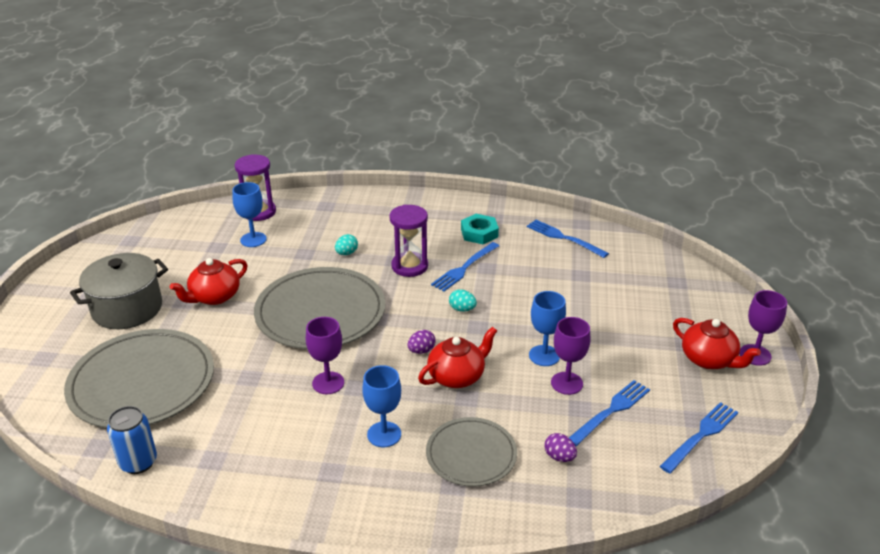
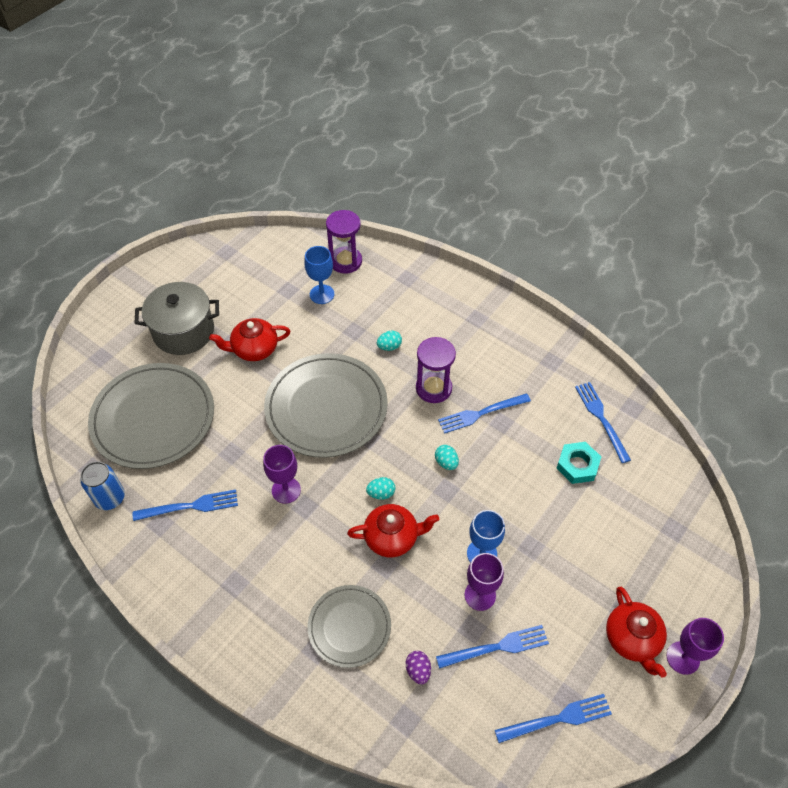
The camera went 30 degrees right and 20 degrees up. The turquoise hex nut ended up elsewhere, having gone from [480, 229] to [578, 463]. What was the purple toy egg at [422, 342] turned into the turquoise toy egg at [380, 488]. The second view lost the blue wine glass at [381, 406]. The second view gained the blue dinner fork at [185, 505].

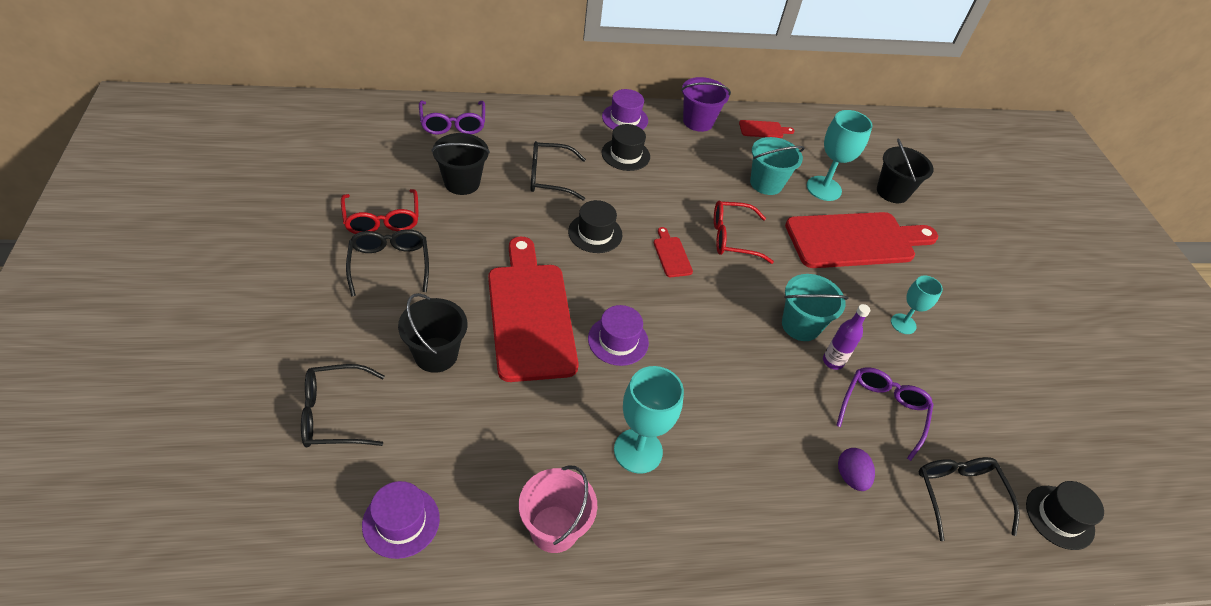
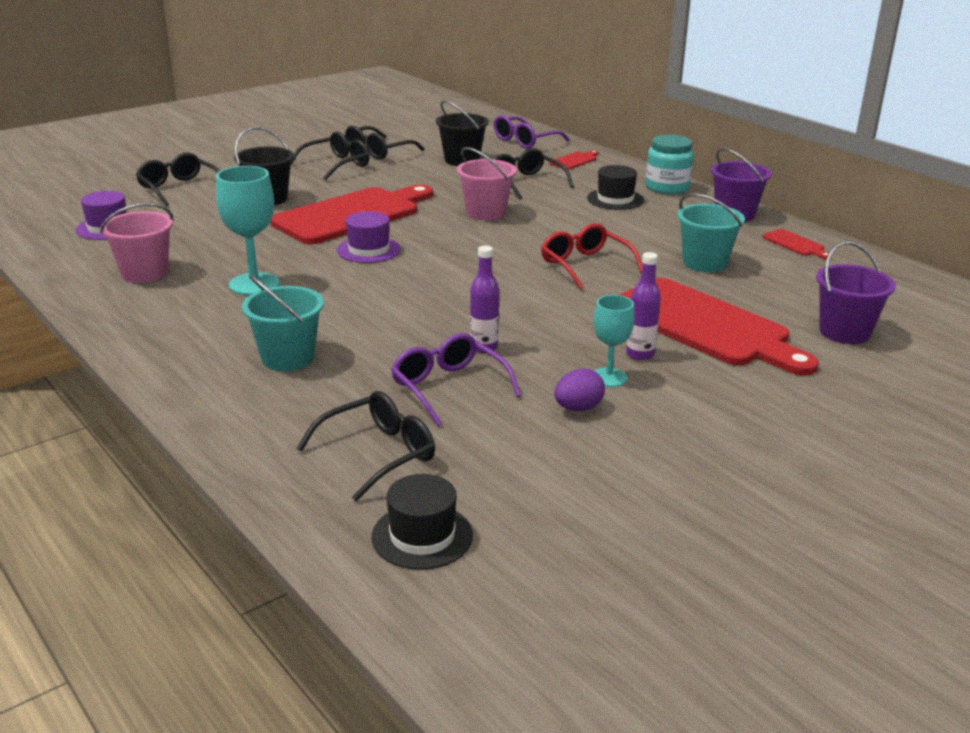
The camera went 65 degrees right and 20 degrees down. Where the purple tall hat stood at [625, 109], the turquoise jar came to stand at [669, 164]. The second view lost the turquoise wine glass at [839, 155]. What was the black pail at [905, 170] turned into the purple pail at [856, 292]. What was the red spectacles at [380, 211] turned into the black spectacles at [384, 143]. Where the black tall hat stood at [595, 226], the pink pail came to stand at [487, 184]. The red cutting board ended up elsewhere, having gone from [673, 252] to [574, 160]. The turquoise pail ended up elsewhere, having gone from [815, 307] to [283, 322]. The purple spectacles at [885, 414] ended up facing another way, 120 degrees counterclockwise from before. The purple toy egg ended up elsewhere, having gone from [856, 469] to [579, 390]. The second view gained the purple flask at [643, 306].

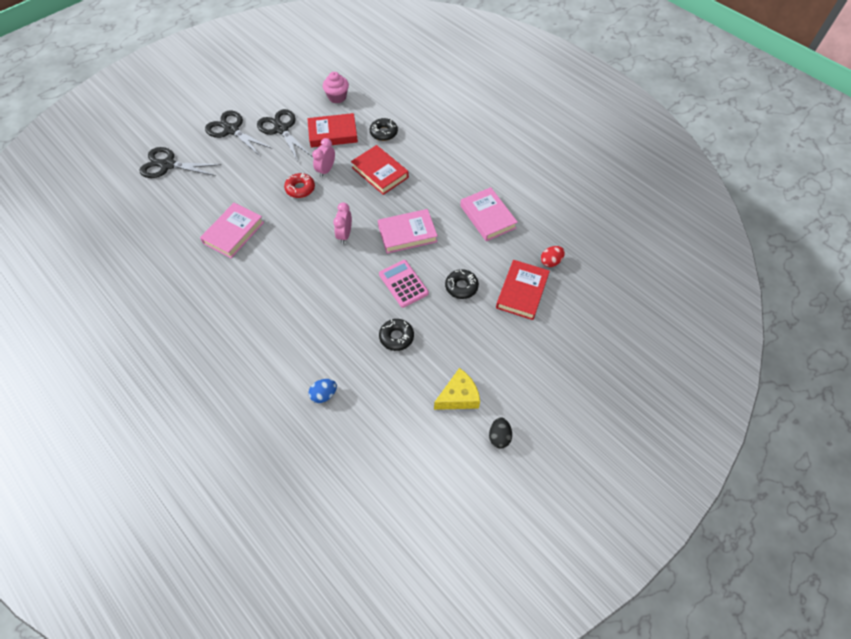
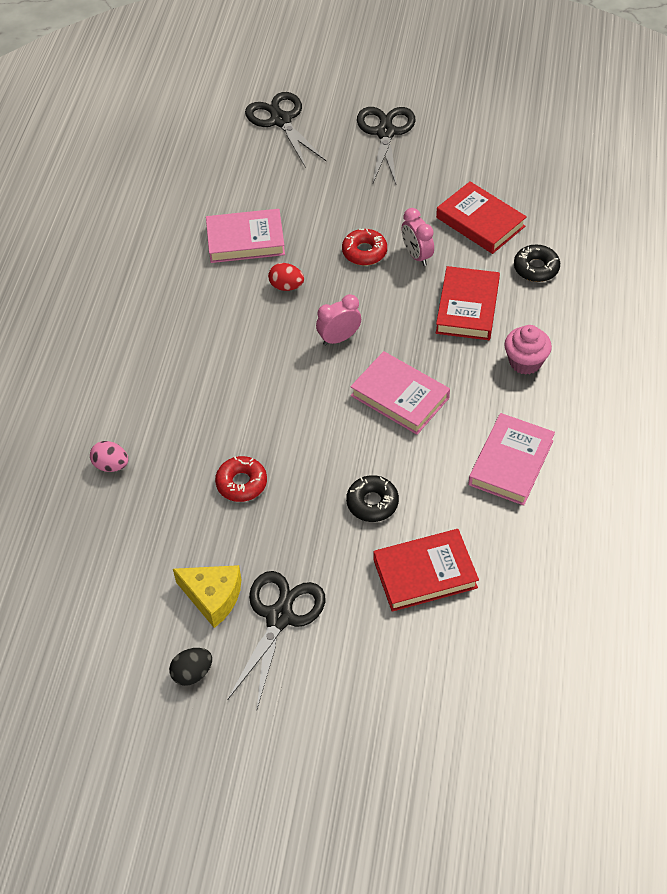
The camera went 55 degrees right and 5 degrees down. The pink cupcake ended up elsewhere, having gone from [336, 88] to [528, 350]. The black pair of scissors ended up elsewhere, having gone from [284, 135] to [276, 639]. The pink bedside clock at [323, 157] ended up facing another way, 105 degrees counterclockwise from before. The red toy egg ended up elsewhere, having gone from [553, 256] to [286, 277]. The second view lost the pink adding machine at [404, 284]. What was the black glazed donut at [396, 335] turned into the red glazed donut at [241, 479]. What was the blue toy egg at [323, 391] turned into the pink toy egg at [109, 456].

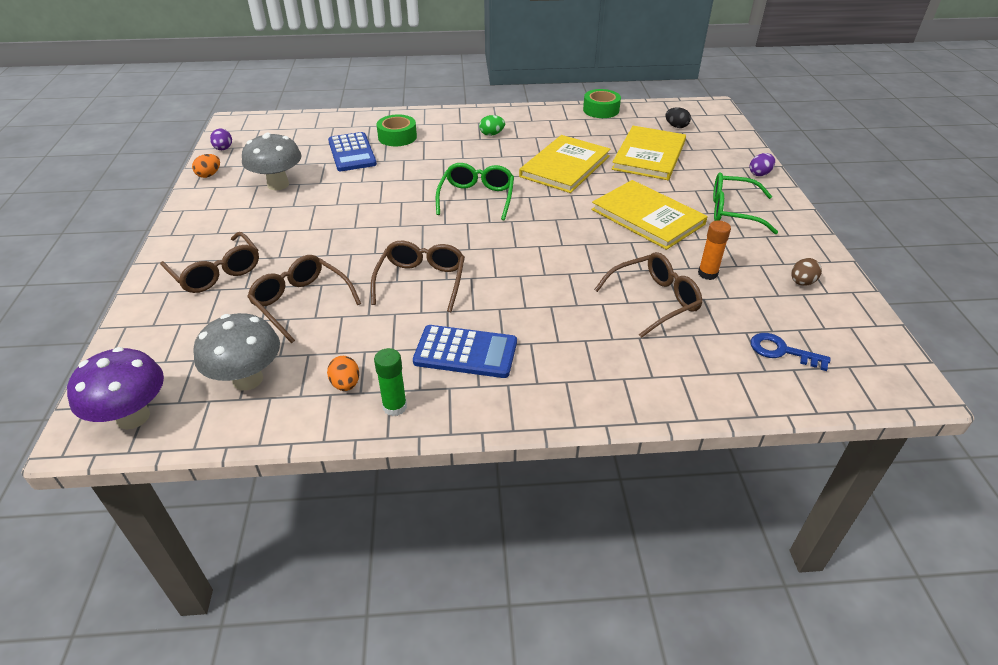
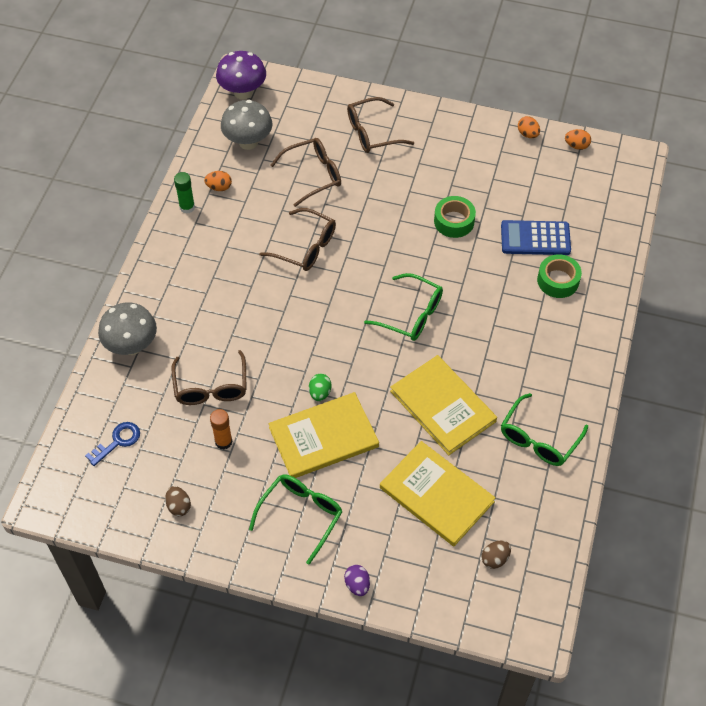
The camera went 110 degrees right and 15 degrees up. The leaf-green tape ended up elsewhere, having gone from [602, 103] to [455, 217]. What was the black toy egg at [678, 117] turned into the dark brown toy egg at [496, 554]. The leaf-green toy egg ended up elsewhere, having gone from [492, 125] to [320, 387]. What was the purple toy egg at [221, 139] turned into the orange toy egg at [578, 139]. The gray mushroom ended up elsewhere, having gone from [272, 161] to [127, 328]. The second view lost the blue adding machine at [465, 351]. The second view gained the leaf-green spectacles at [544, 429].

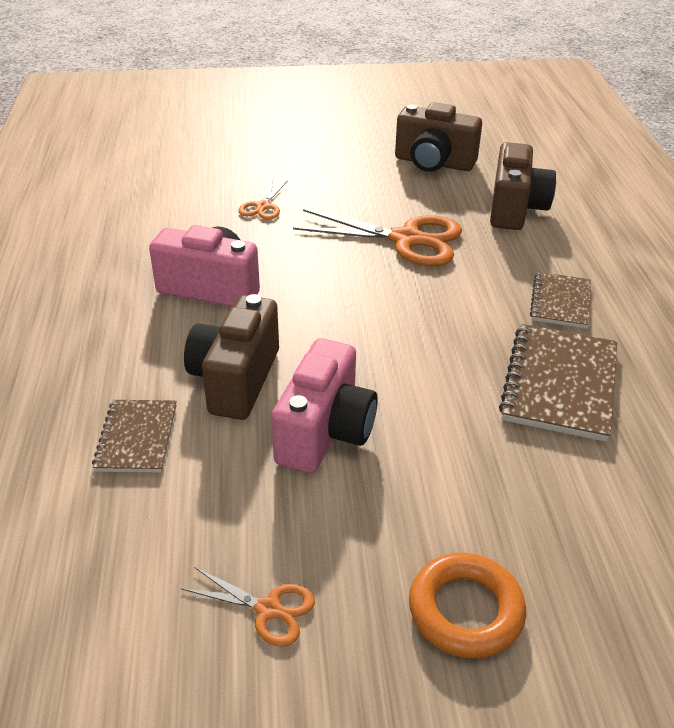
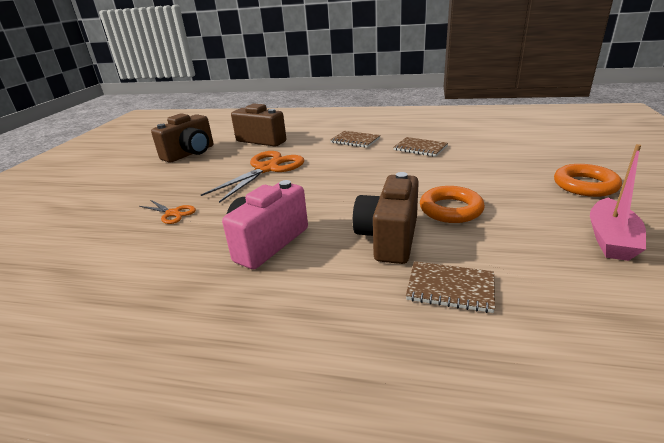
The camera went 70 degrees left and 10 degrees down. The dark brown compact camera at [231, 357] ended up facing another way, 75 degrees clockwise from before. The size of the dark brown notepad at [558, 383] changed by a factor of 0.61. Where the pink compact camera stood at [324, 406], the orange ring came to stand at [452, 204]. Where the orange pair of scissors stood at [248, 607], the pink boat came to stand at [618, 202].

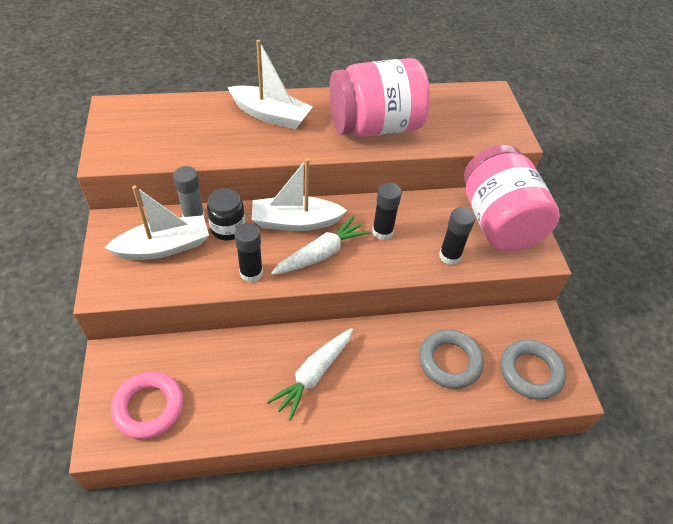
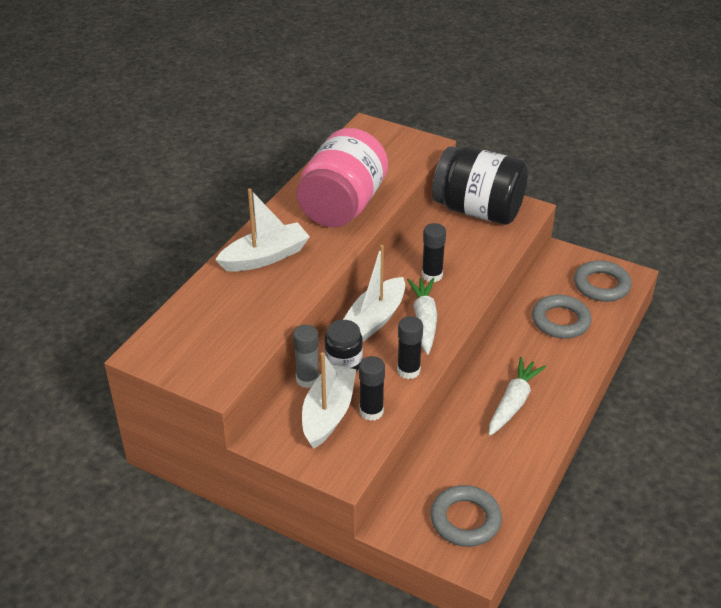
The camera went 50 degrees left and 10 degrees down. What was the pink jar at [512, 198] turned into the black jar at [480, 185]. The black stick of glue ended up elsewhere, having gone from [457, 236] to [372, 388]. The white toy carrot at [310, 374] ended up facing another way, 135 degrees counterclockwise from before. What was the pink ring at [147, 405] turned into the gray ring at [466, 516].

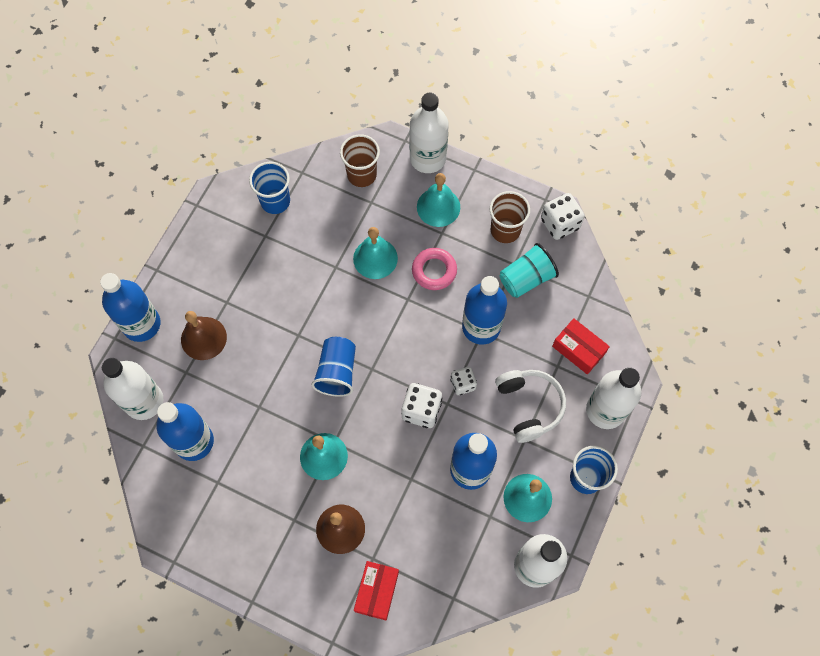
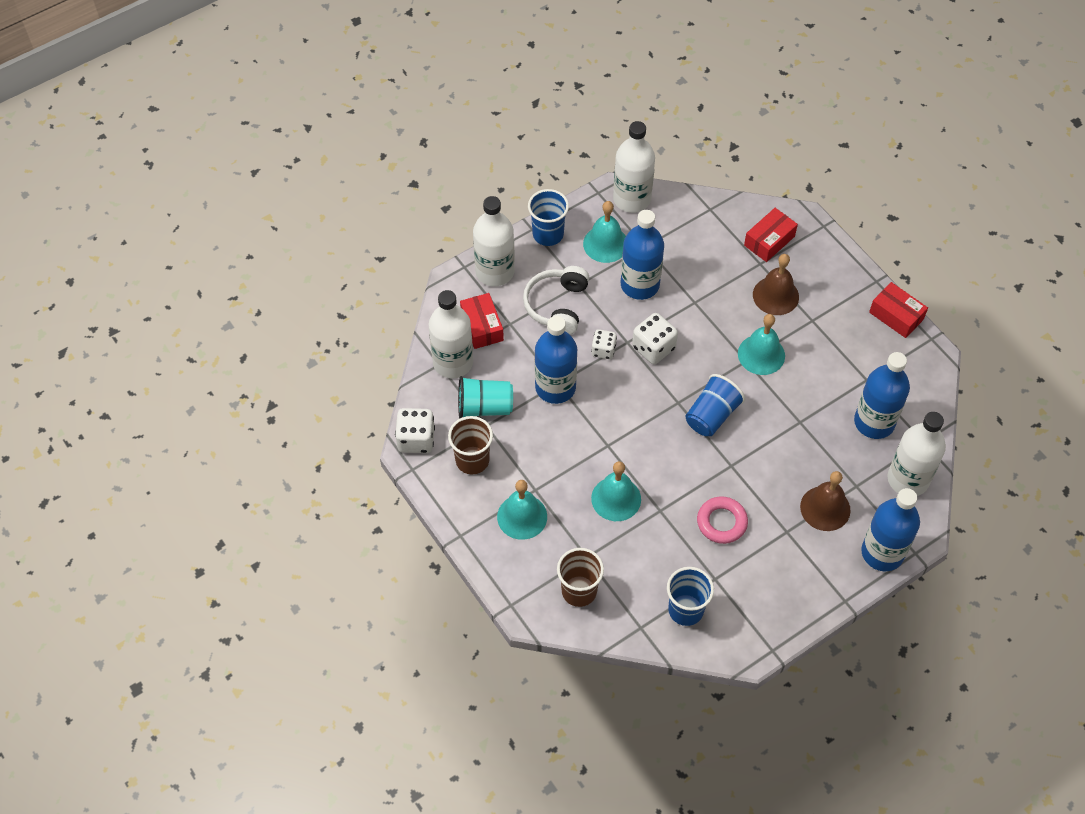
The camera went 150 degrees left and 10 degrees down. The white flask ended up elsewhere, having gone from [429, 132] to [450, 334]. The pink ring ended up elsewhere, having gone from [434, 269] to [722, 520]. The second view gained the red box at [898, 310].

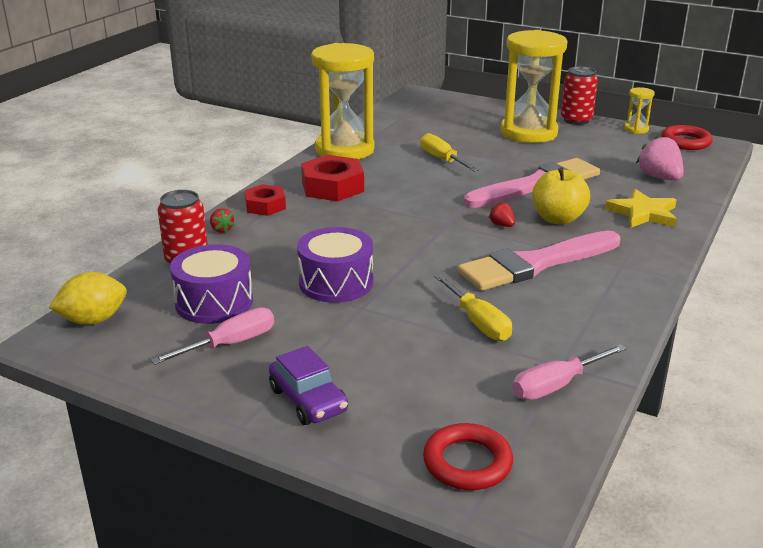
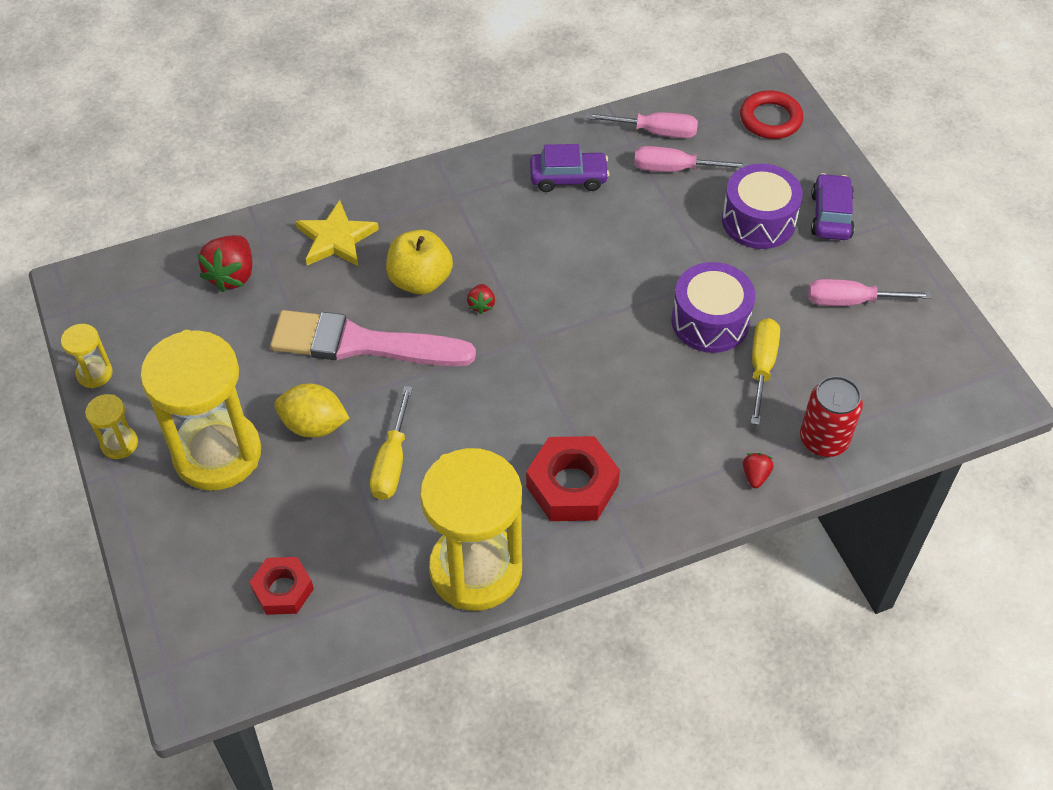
The camera went 140 degrees left and 25 degrees up. Where the red tin stood at [579, 95], the bright yellow sand timer came to stand at [111, 426]. The second view lost the red ring at [687, 137]. What was the pink toy strawberry at [660, 157] turned into the red toy strawberry at [224, 263]. The red hex nut ended up elsewhere, having gone from [265, 200] to [281, 586]. The second view lost the pink paintbrush at [539, 260]. The purple drum ended up elsewhere, having gone from [211, 284] to [762, 206]. The bright yellow toy lemon ended up elsewhere, having gone from [88, 298] to [312, 410]. The bright yellow hand screwdriver ended up elsewhere, having gone from [473, 307] to [765, 371]. The second view gained the purple automobile at [569, 168]. The second view gained the pink hand screwdriver at [691, 159].

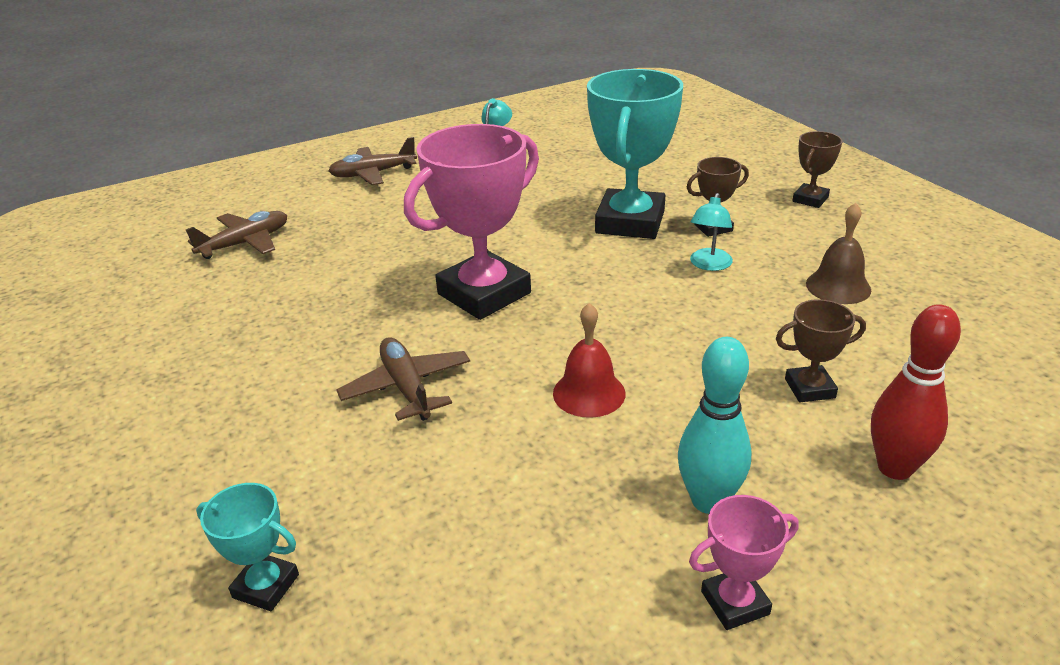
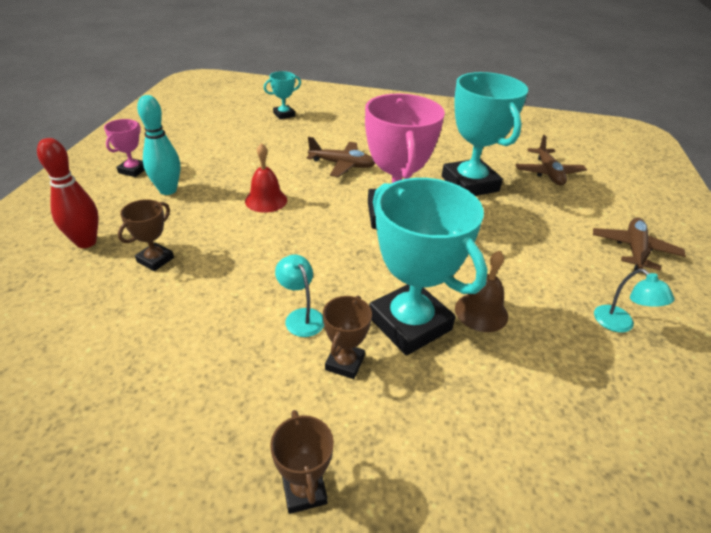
The camera went 125 degrees right and 5 degrees up. The dark brown school bell ended up elsewhere, having gone from [838, 253] to [481, 291]. The second view gained the turquoise trophy at [485, 134].

